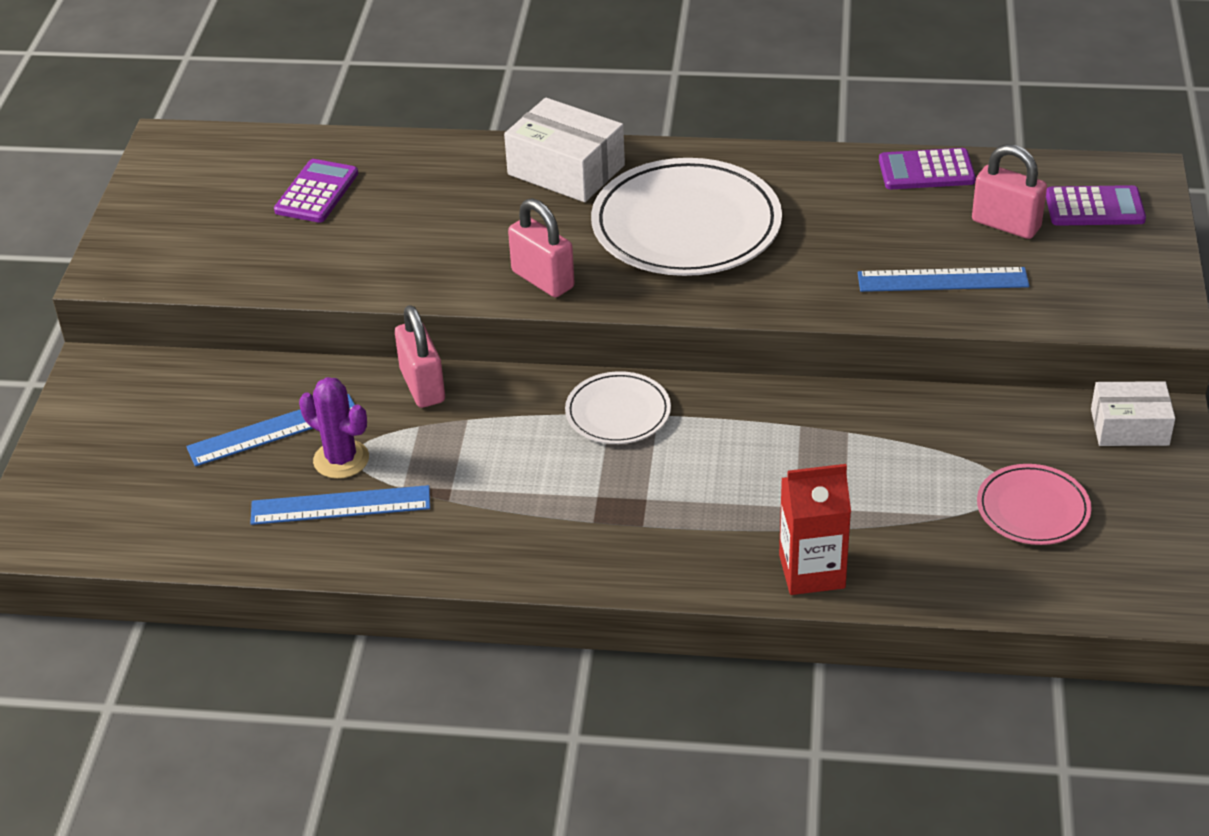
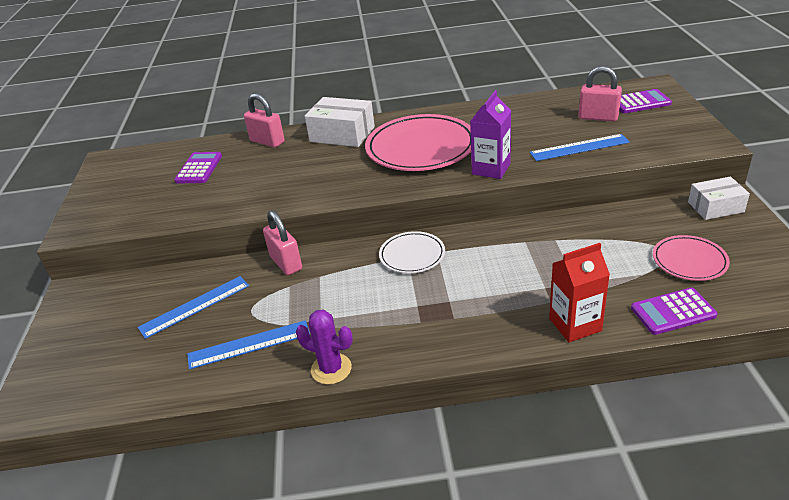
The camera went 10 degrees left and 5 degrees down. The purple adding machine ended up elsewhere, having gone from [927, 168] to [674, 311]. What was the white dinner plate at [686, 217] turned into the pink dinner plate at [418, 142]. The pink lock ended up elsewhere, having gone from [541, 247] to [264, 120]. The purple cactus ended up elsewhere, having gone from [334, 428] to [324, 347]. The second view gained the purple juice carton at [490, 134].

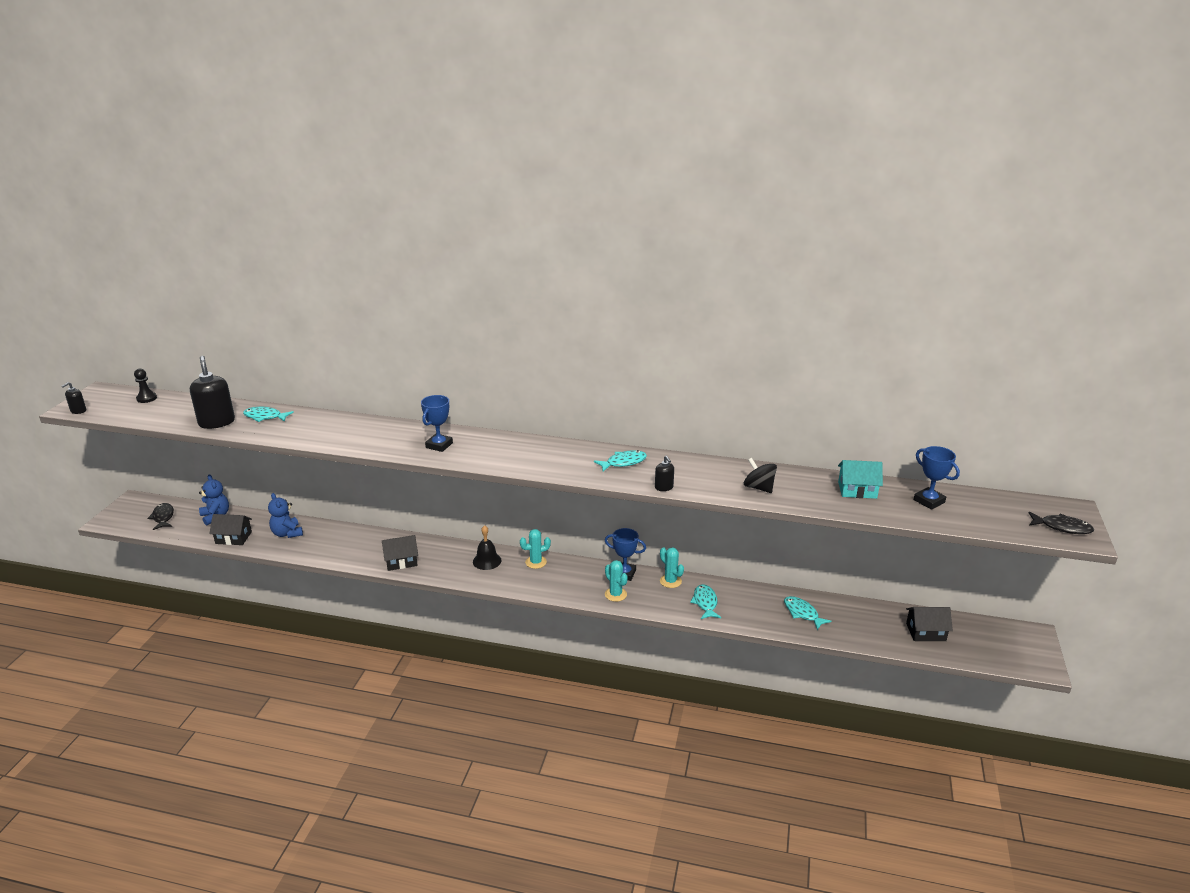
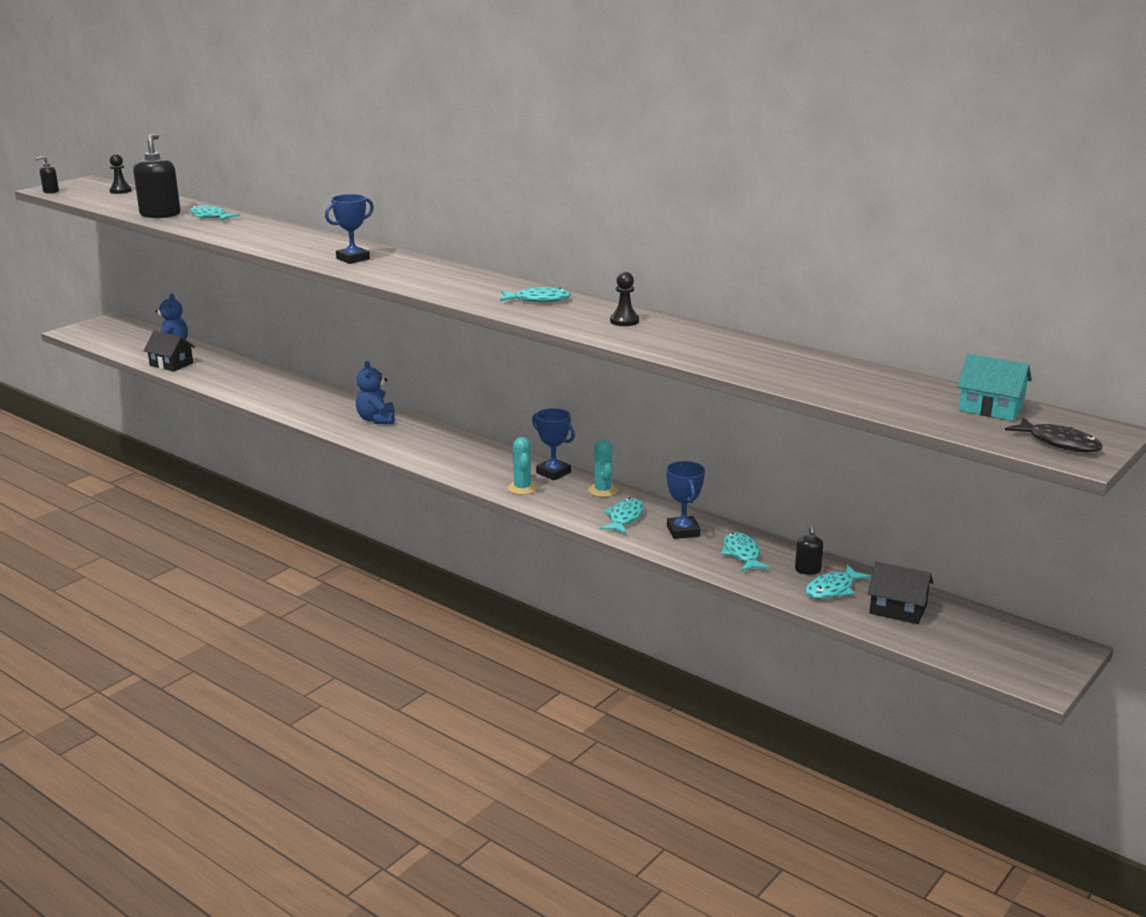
The camera went 25 degrees right and 5 degrees down. The blue trophy ended up elsewhere, having gone from [937, 478] to [685, 500]. The black soap pump ended up elsewhere, having gone from [664, 473] to [809, 550]. The second view lost the black toy top at [760, 475]. The turquoise cottage ended up elsewhere, having gone from [860, 479] to [994, 387]. The blue teddy bear ended up elsewhere, having gone from [285, 515] to [375, 392]. The second view lost the black toy fish at [160, 516]. The second view lost the black school bell at [487, 547]. The second view lost the turquoise cactus at [535, 549]. The second view lost the black cottage at [400, 553]. The second view gained the black game pawn at [624, 299]. The second view gained the turquoise toy fish at [838, 582].

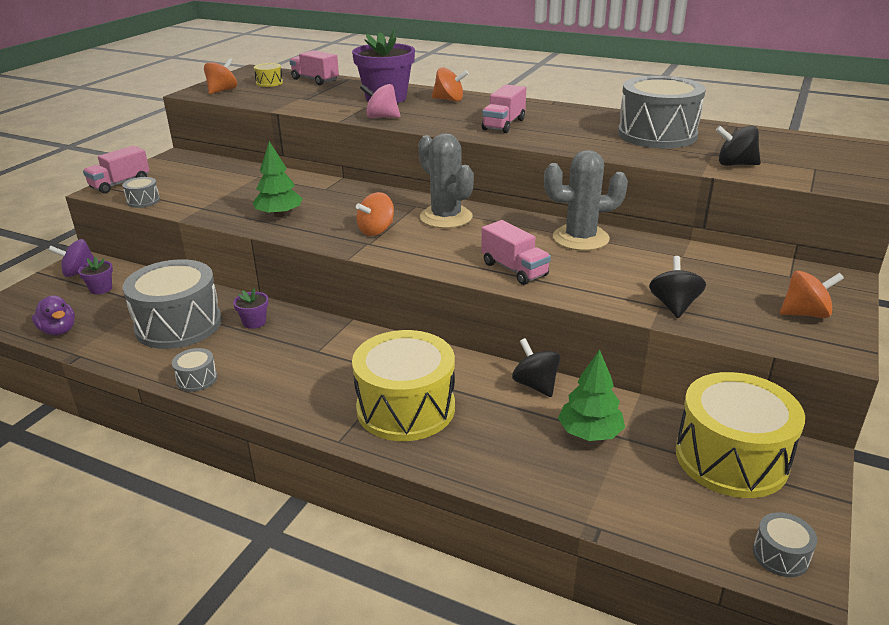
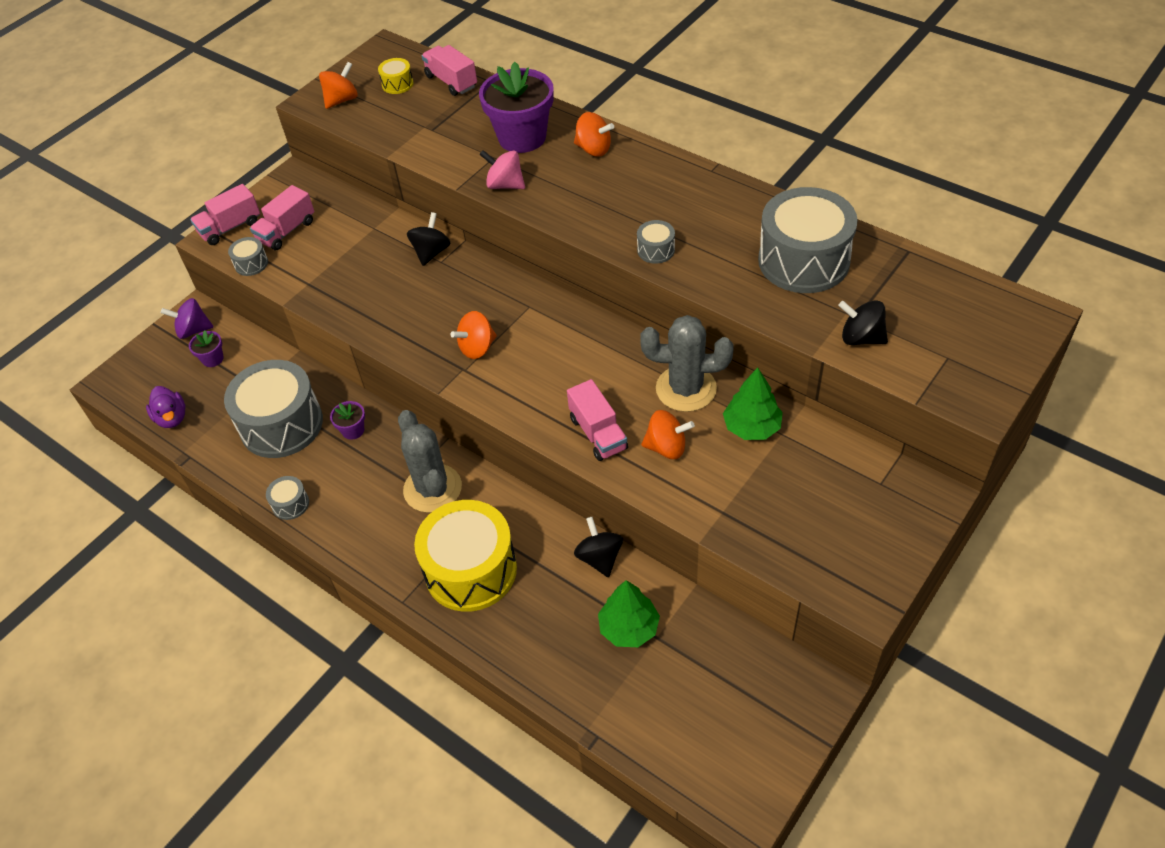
The camera went 15 degrees right and 20 degrees up. The pink toy truck ended up elsewhere, having gone from [504, 109] to [282, 217]. The gray cactus ended up elsewhere, having gone from [446, 180] to [430, 461]. The leaf-green toy tree ended up elsewhere, having gone from [278, 179] to [753, 404]. The black toy top ended up elsewhere, having gone from [677, 287] to [429, 239]. The orange toy top ended up elsewhere, having gone from [812, 294] to [668, 434]. The second view lost the bright yellow drum at [740, 435]. The gray drum ended up elsewhere, having gone from [785, 544] to [656, 242].

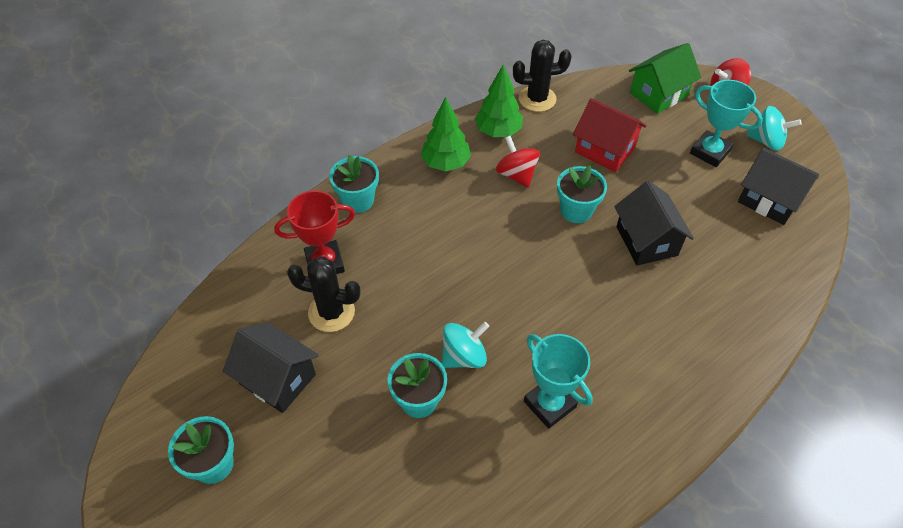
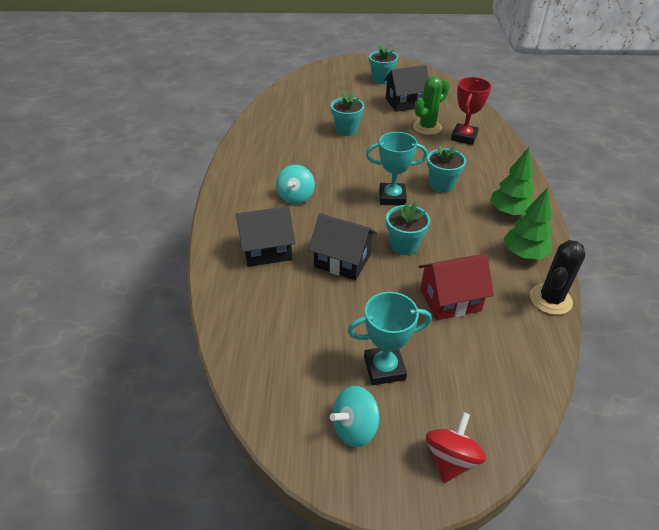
The camera went 130 degrees right and 10 degrees down. The second view lost the leaf-green cottage at [665, 78]. The second view lost the red toy top at [518, 162]. The black cottage ended up elsewhere, having gone from [778, 186] to [265, 236]. The turquoise potted plant ended up elsewhere, having gone from [354, 184] to [446, 169]. What was the black cactus at [323, 294] turned into the leaf-green cactus at [431, 105]. The turquoise toy top ended up elsewhere, having gone from [465, 345] to [295, 184]. The turquoise trophy ended up elsewhere, having gone from [558, 381] to [397, 168].

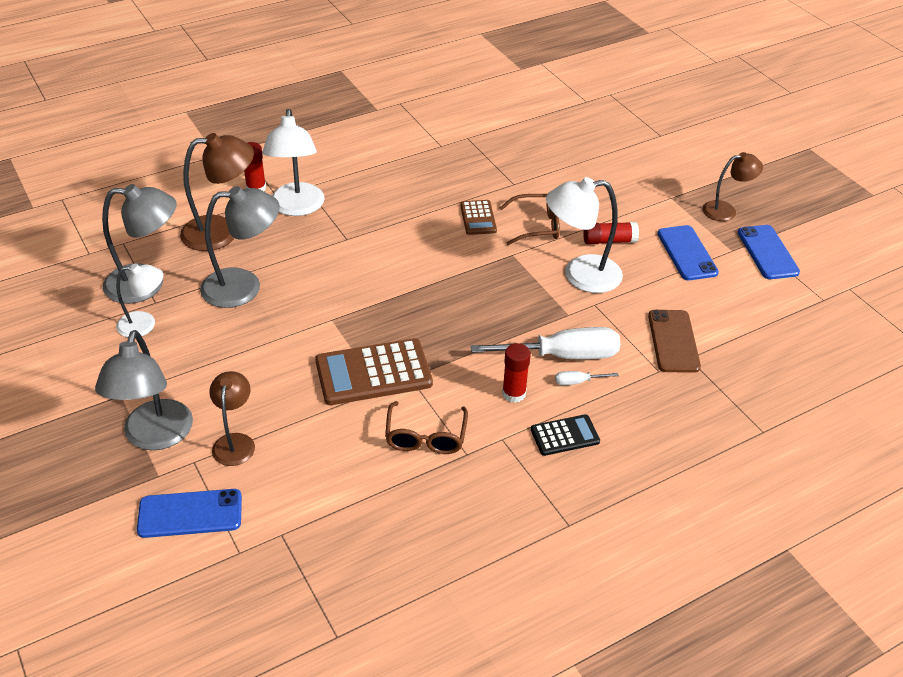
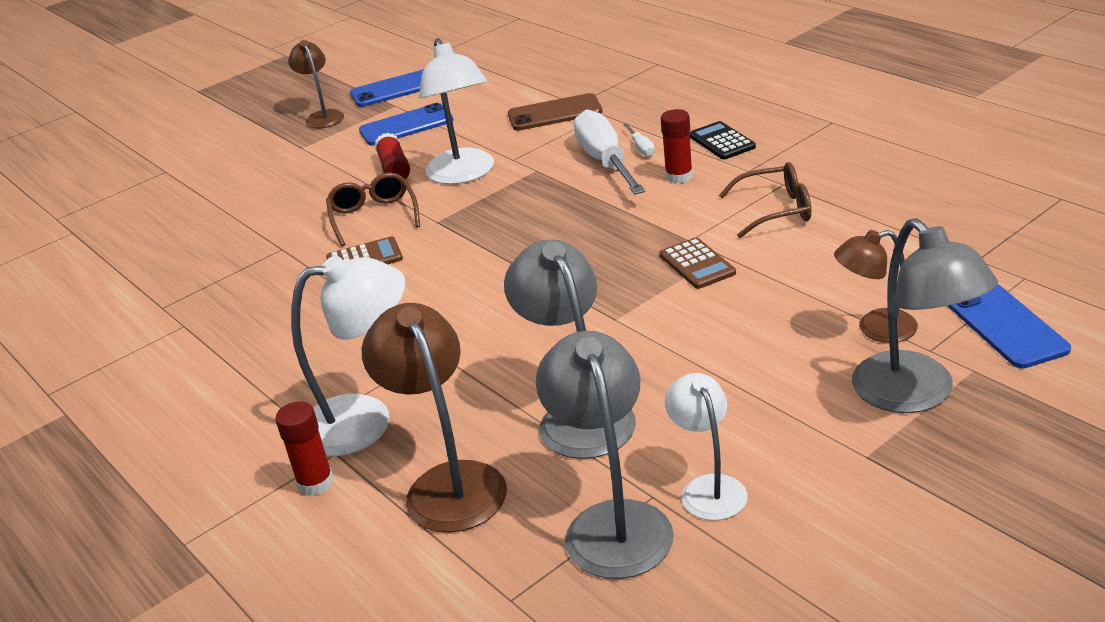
The camera went 95 degrees left and 10 degrees down. The gray reading lamp at [144, 390] ended up facing another way, 75 degrees clockwise from before. The size of the dark brown adding machine at [374, 371] changed by a factor of 0.55.

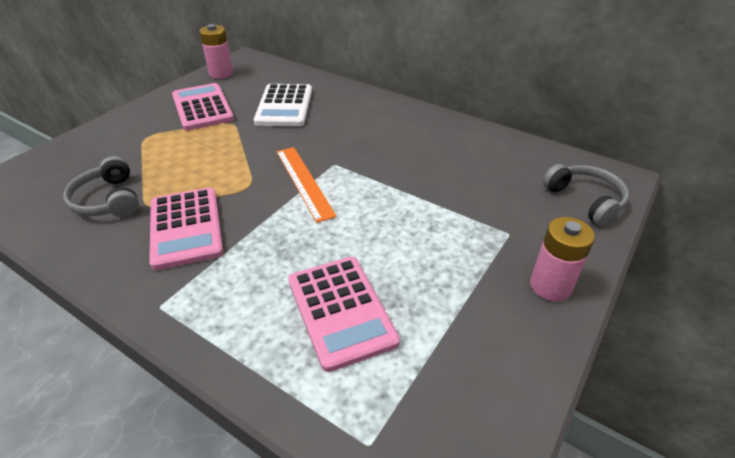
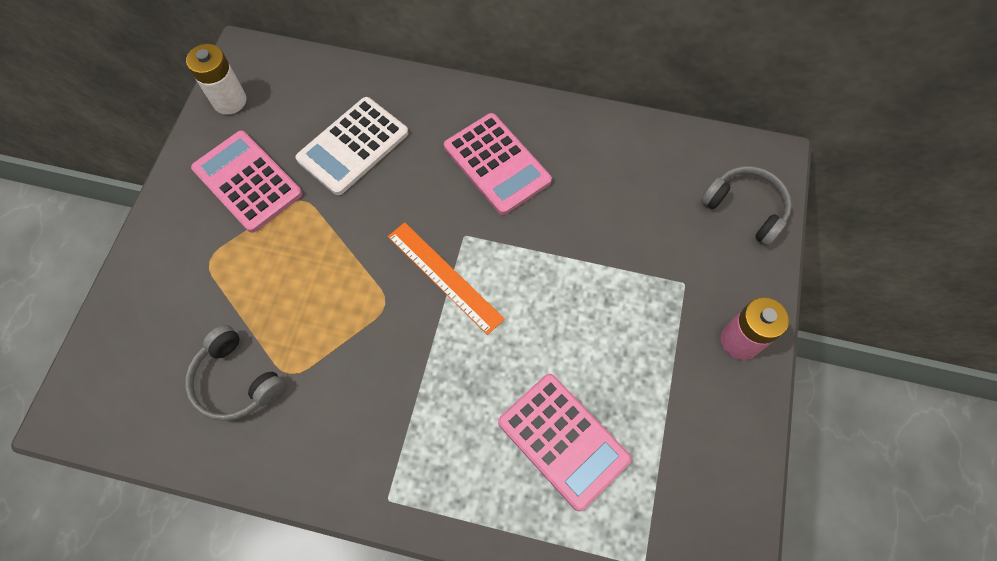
The camera went 20 degrees left and 25 degrees up. What was the pink battery at [216, 51] turned into the white battery at [216, 79]. The white adding machine at [283, 105] ended up facing another way, 60 degrees clockwise from before. The pink adding machine ended up elsewhere, having gone from [186, 229] to [498, 164].

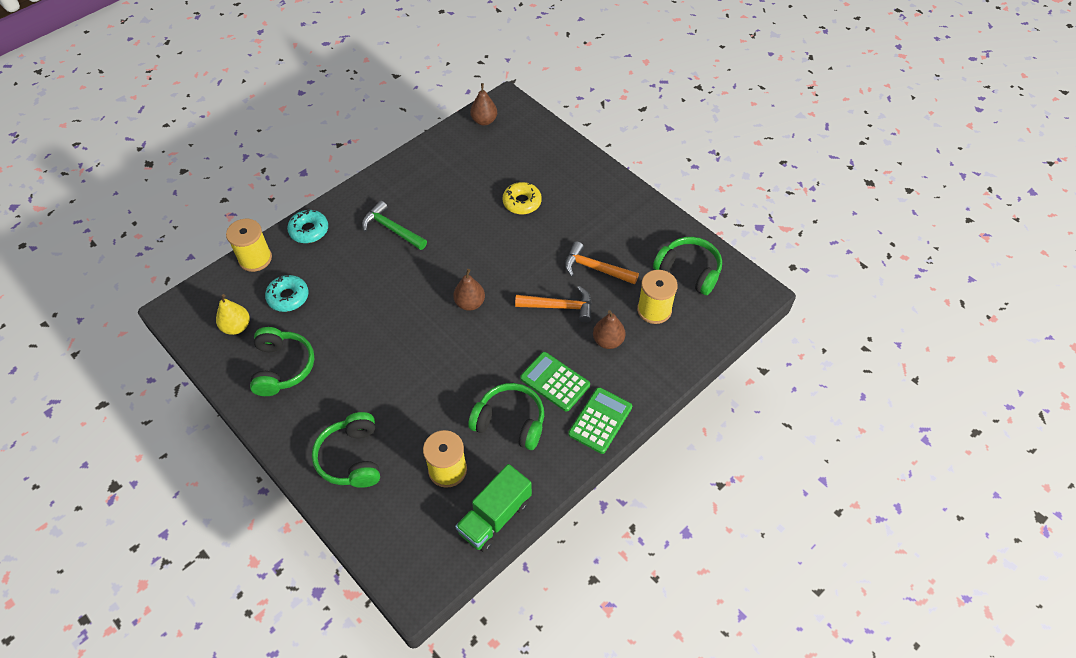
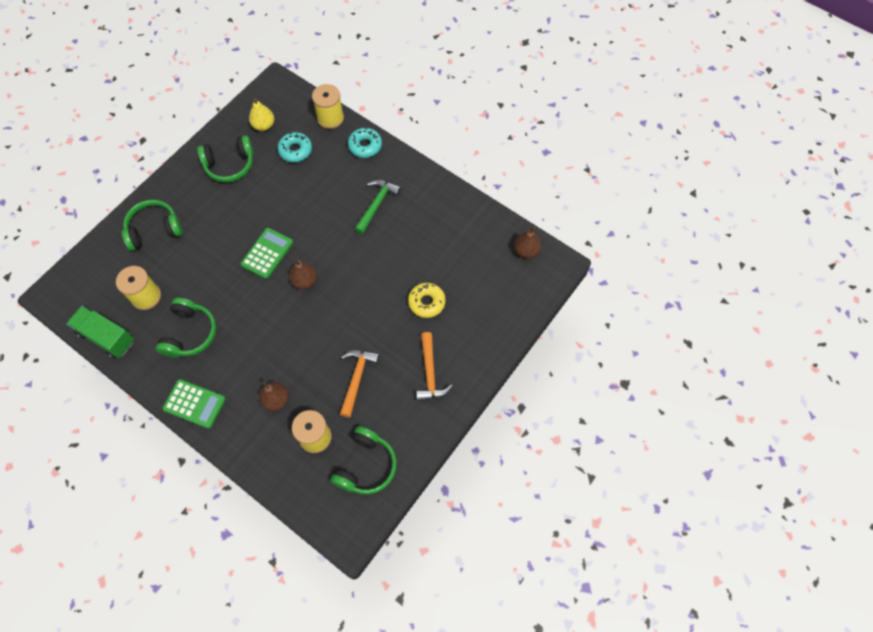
The camera went 80 degrees right and 10 degrees up. The orange carpenter's hammer ended up elsewhere, having gone from [553, 304] to [434, 367]. The leaf-green adding machine ended up elsewhere, having gone from [555, 382] to [267, 253].

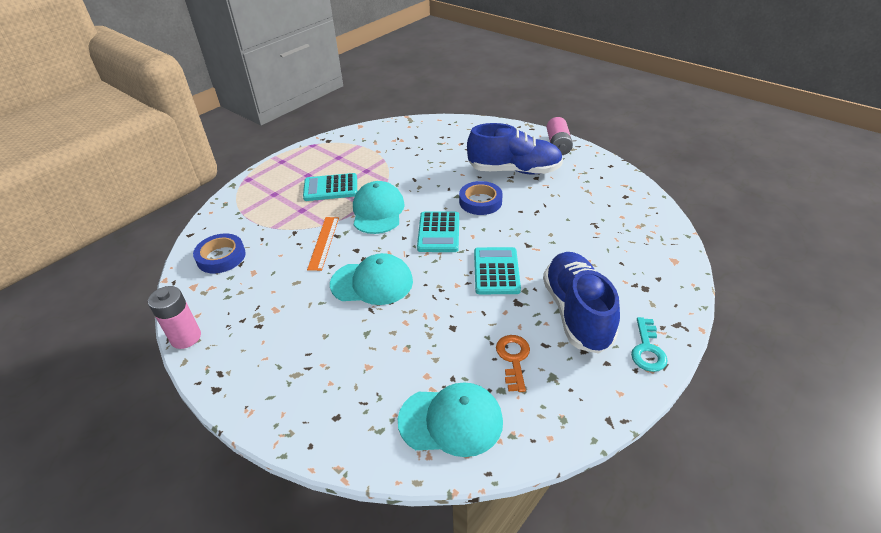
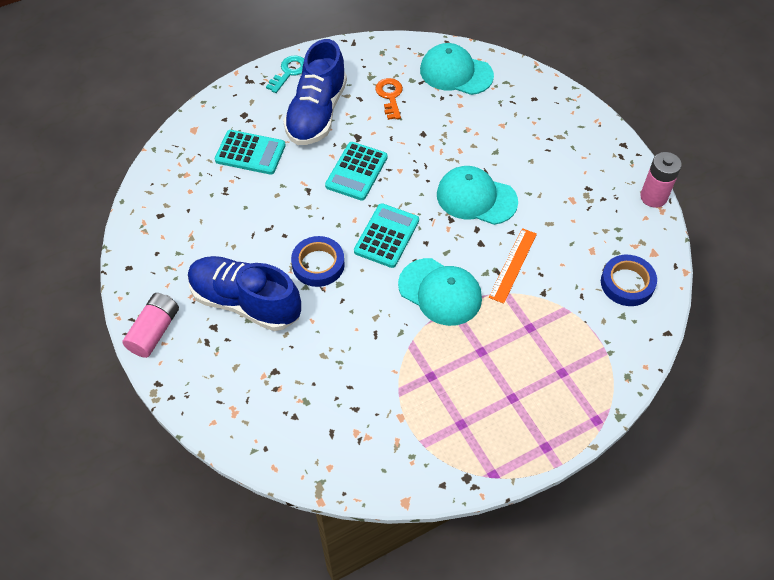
The camera went 160 degrees left and 15 degrees up. The turquoise adding machine ended up elsewhere, having gone from [330, 187] to [250, 152]. The turquoise baseball cap at [379, 207] ended up facing another way, 75 degrees counterclockwise from before. The orange door key at [513, 363] ended up facing another way, 150 degrees clockwise from before.

